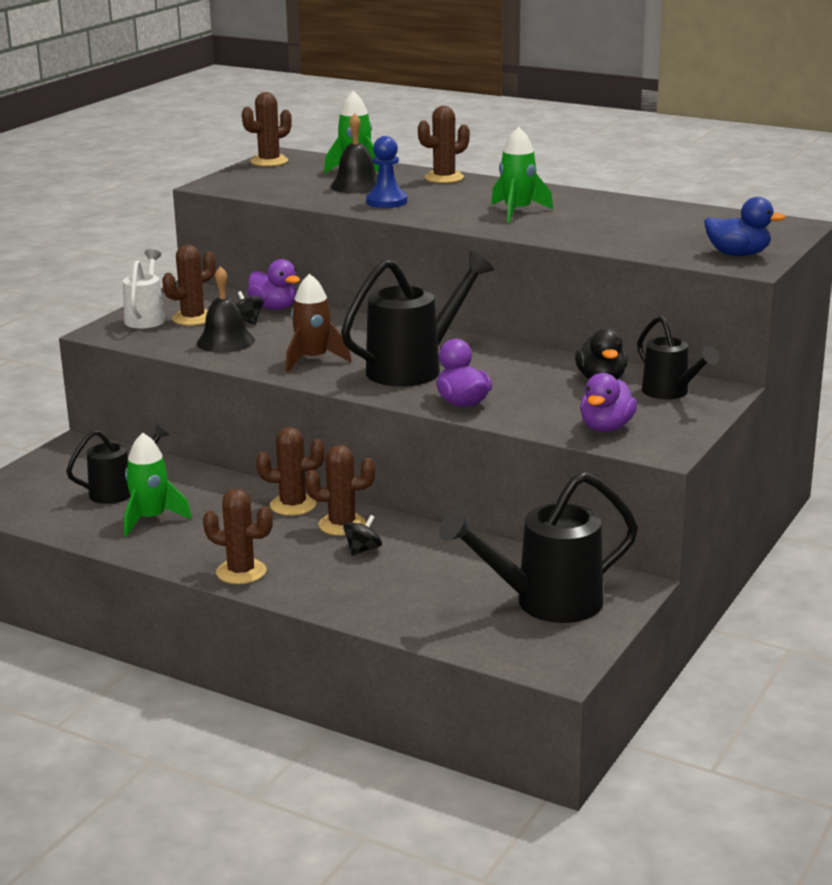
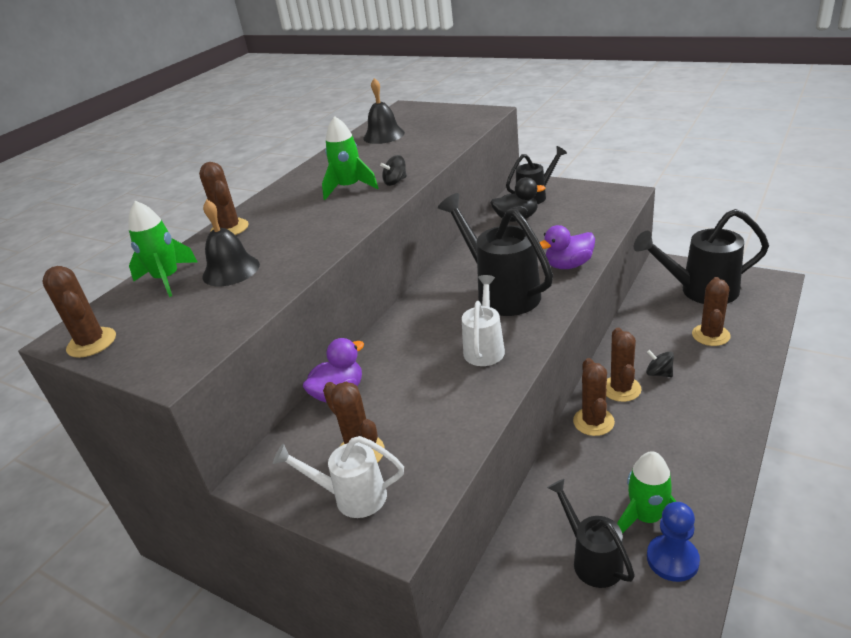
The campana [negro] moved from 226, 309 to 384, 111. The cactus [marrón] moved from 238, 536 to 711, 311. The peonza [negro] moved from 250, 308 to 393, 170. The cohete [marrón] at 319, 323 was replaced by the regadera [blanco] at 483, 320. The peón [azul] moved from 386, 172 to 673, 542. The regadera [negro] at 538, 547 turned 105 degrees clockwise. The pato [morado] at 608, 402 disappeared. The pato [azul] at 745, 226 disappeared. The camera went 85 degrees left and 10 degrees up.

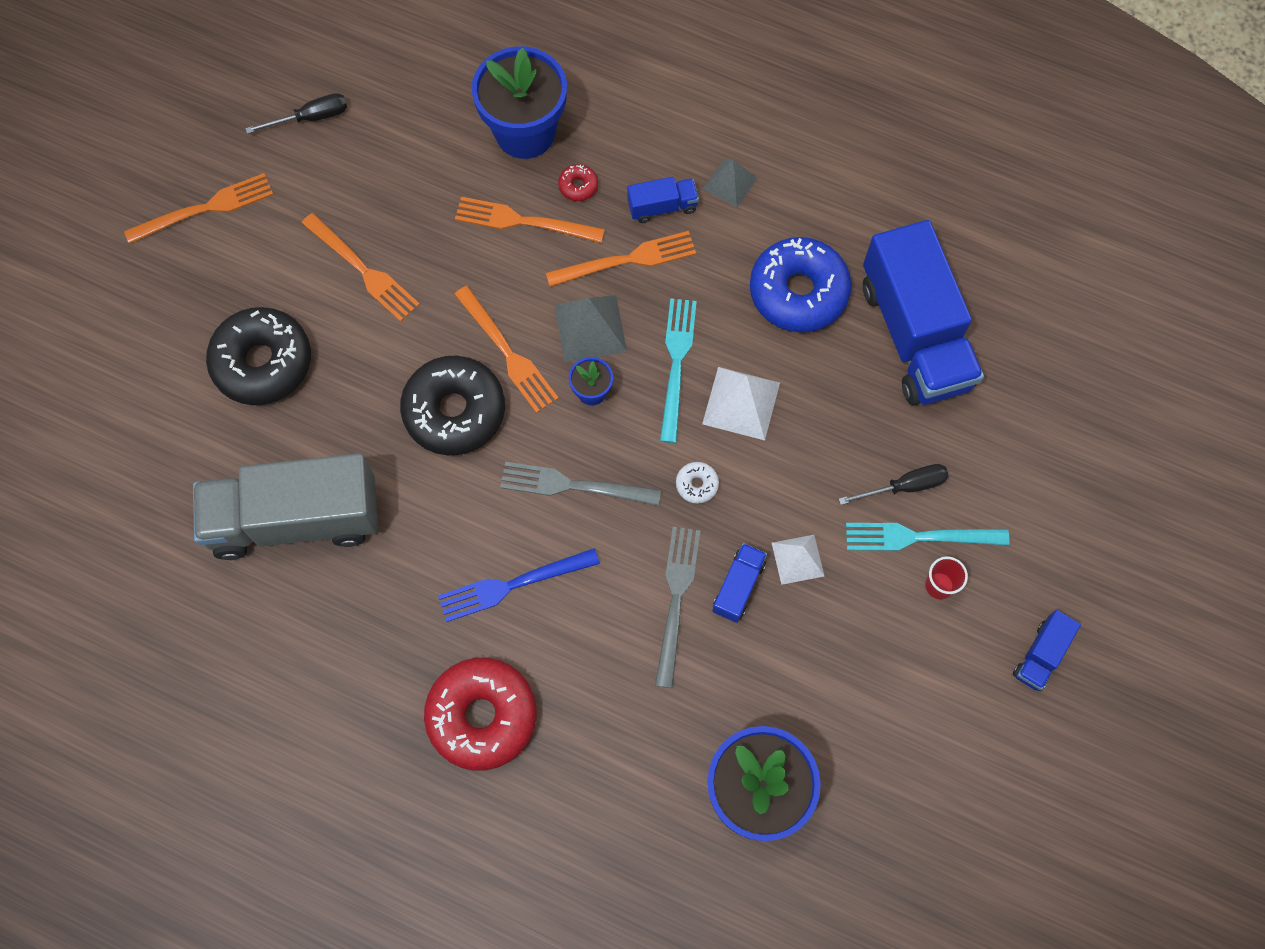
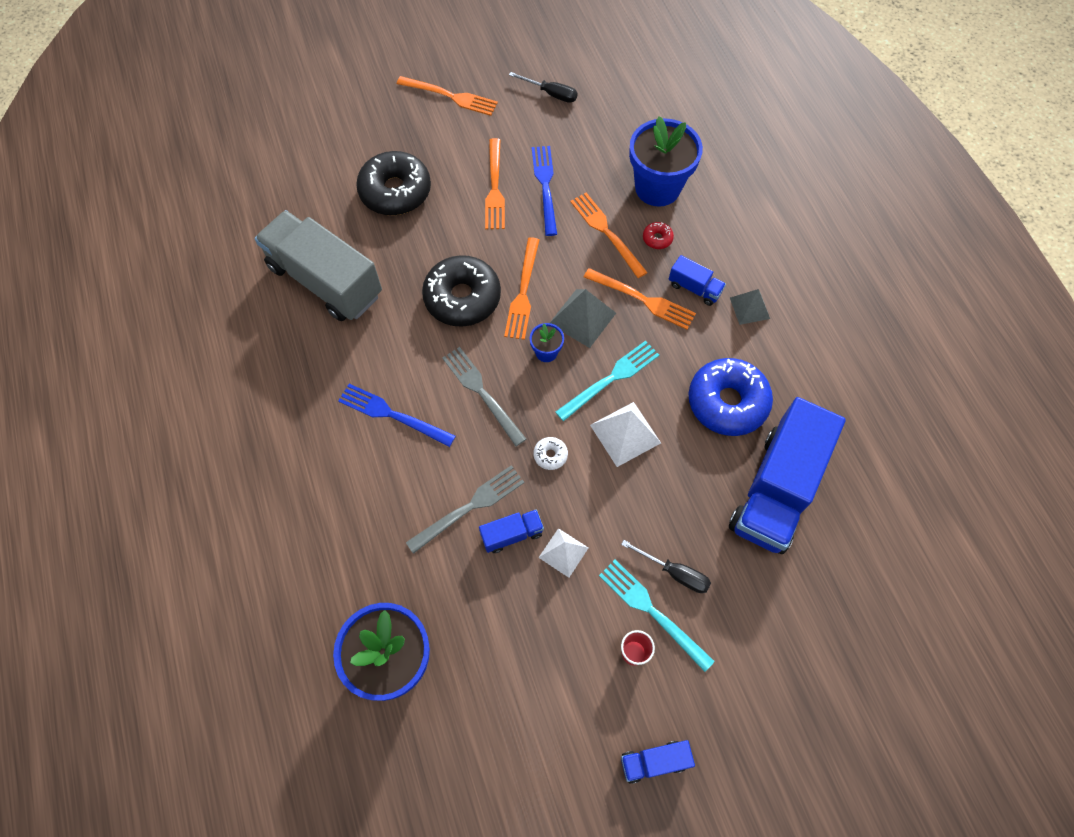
The rosquilla [rojo] at 480, 714 disappeared. The tenedor [azul] at 544, 191 appeared. The camera went 45 degrees right and 5 degrees down.

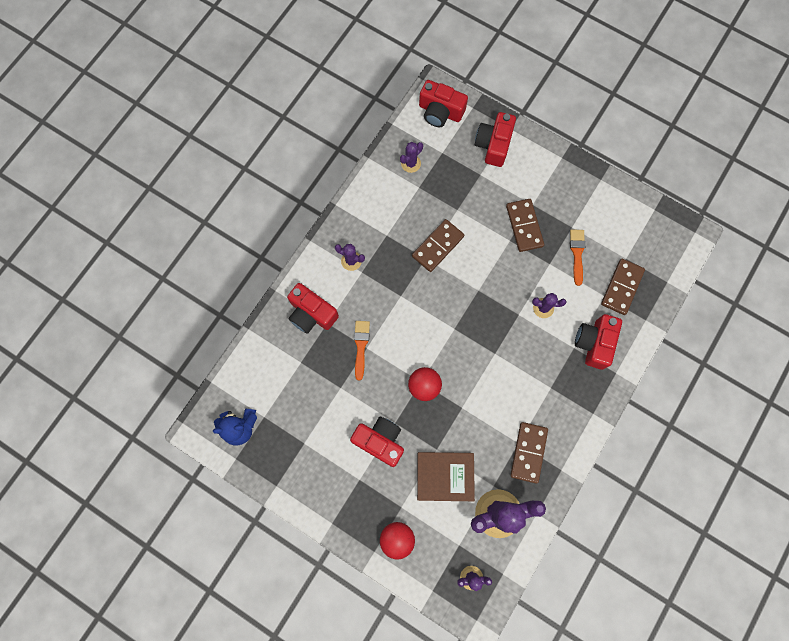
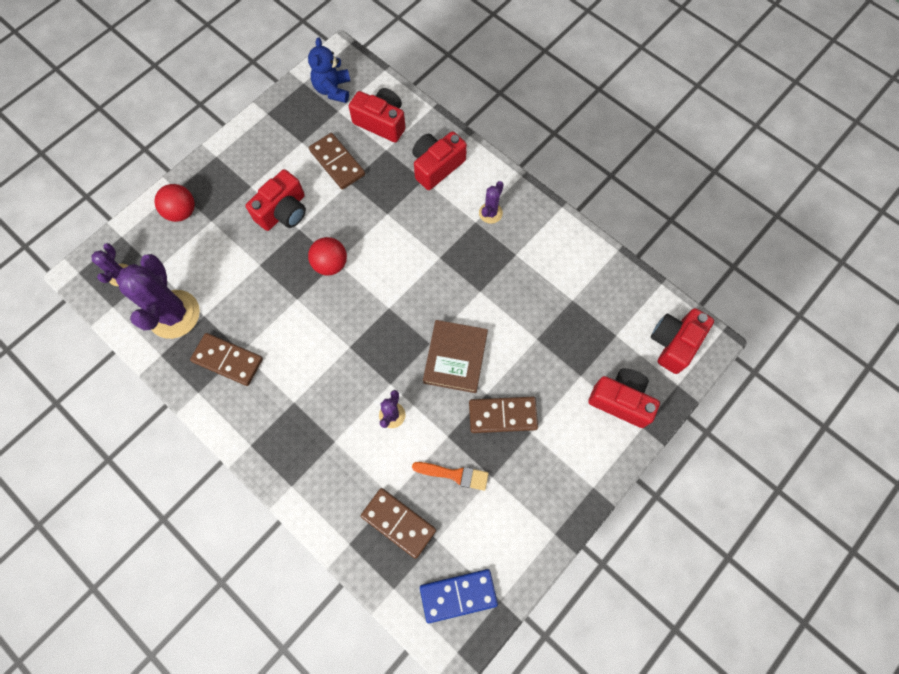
The pincel [naranja] at 362, 351 disappeared. The cactus [morado] at 411, 157 disappeared. The ficha de dominó [marrón] moved from 438, 245 to 337, 161. The libro [marrón] moved from 446, 476 to 455, 356. The cámara [rojo] moved from 598, 342 to 377, 115. The ficha de dominó [azul] at 459, 596 appeared. The camera went 100 degrees right and 5 degrees down.

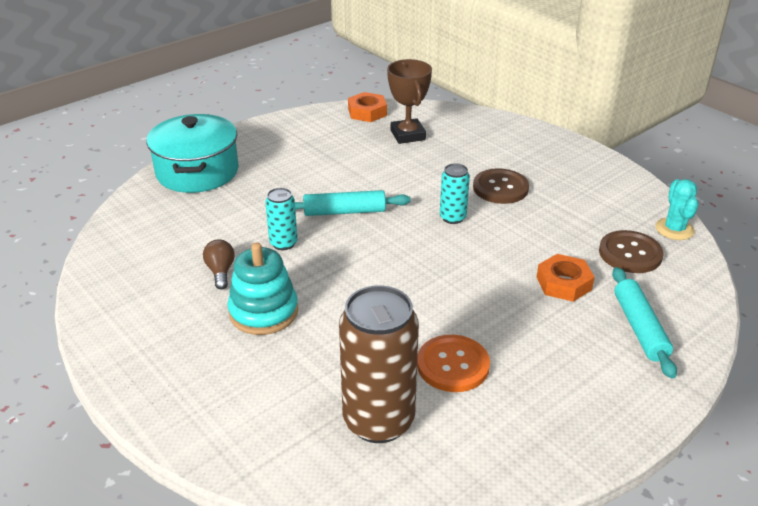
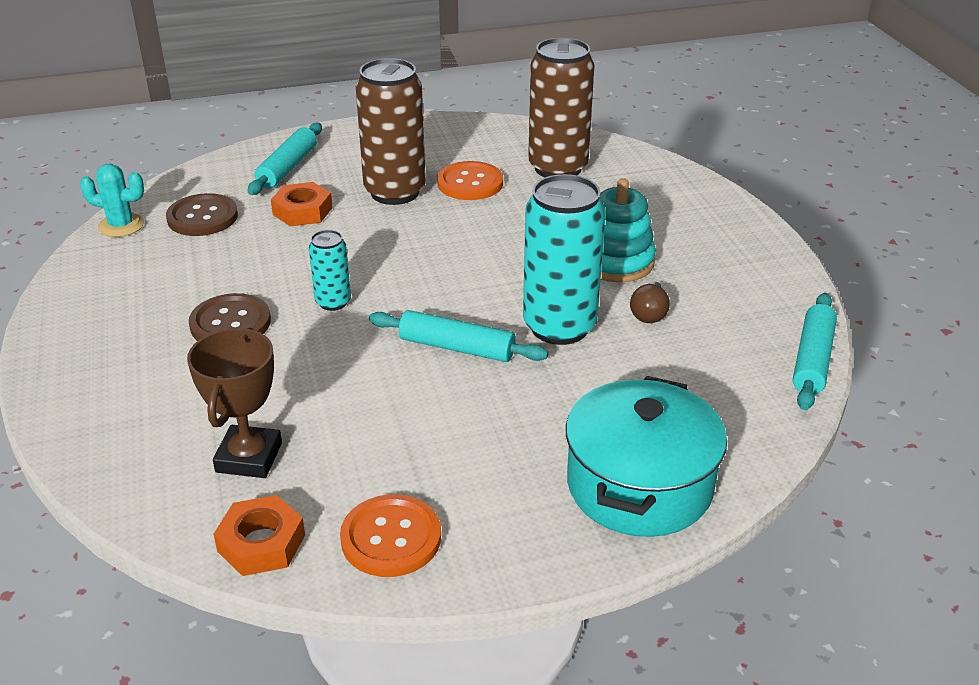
The lata [turquesa] at 281, 219 changed to 1.99 times the size. The cactus [turquesa] at 676, 209 turned 75 degrees clockwise. The botón [naranja] at 390, 535 appeared. The lata [marrón] at 391, 131 appeared. The rodillo [turquesa] at 815, 351 appeared. The camera went 155 degrees left and 0 degrees up.

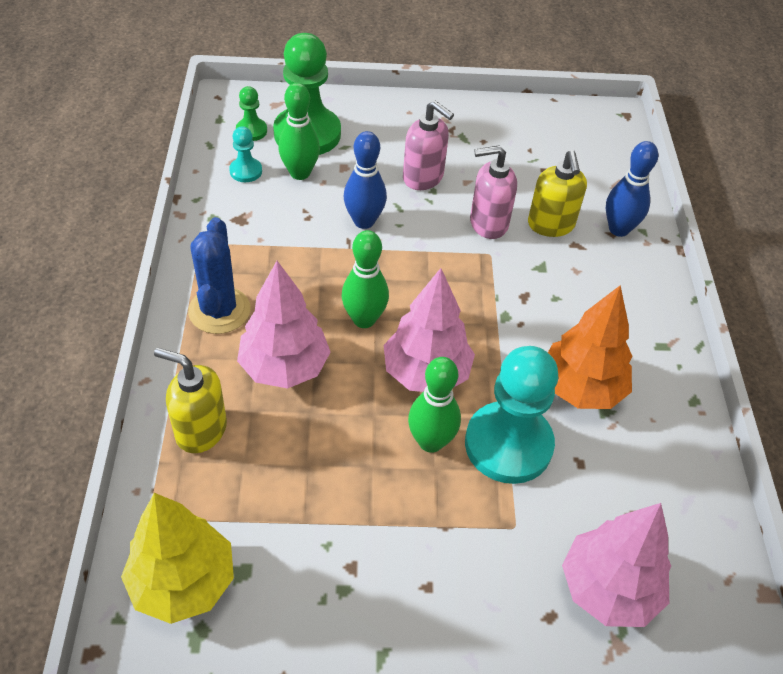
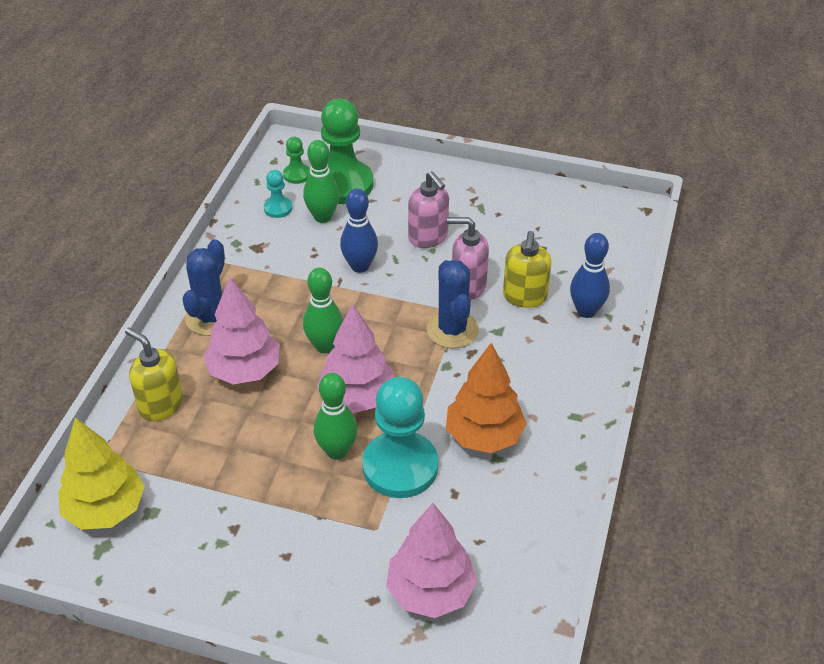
The cactus [azul] at 453, 304 appeared. The camera went 20 degrees right and 5 degrees down.

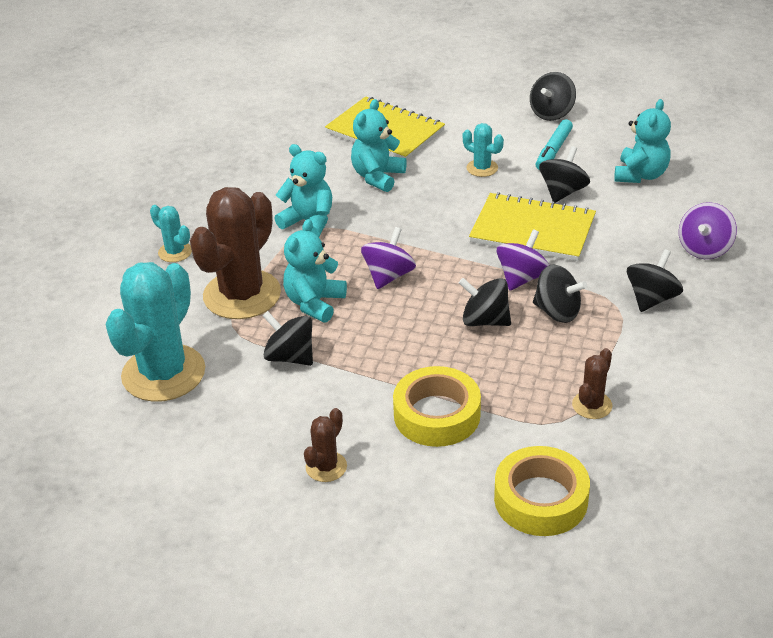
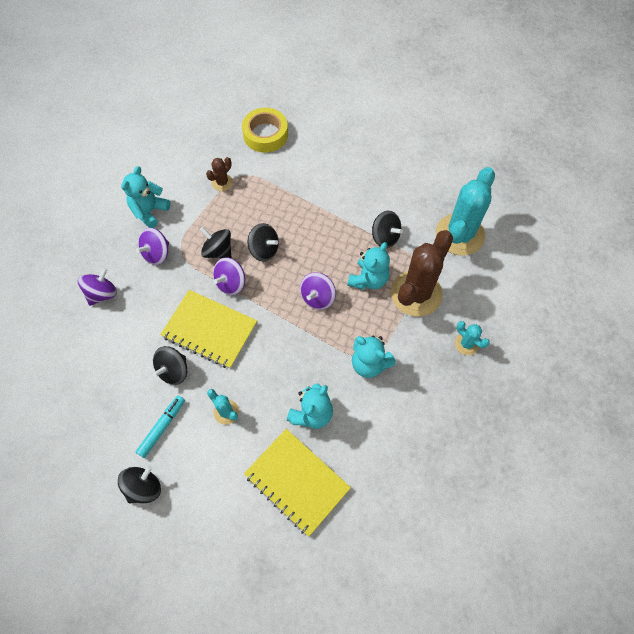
The cactus [marrón] at 325, 445 disappeared. The cinta adhesiva [amarillo] at 437, 406 disappeared. The osito [turquesa] moved from 642, 141 to 145, 197. The peonza [negro] at 655, 280 became the peonza [morado] at 152, 246. The camera went 175 degrees left and 25 degrees up.

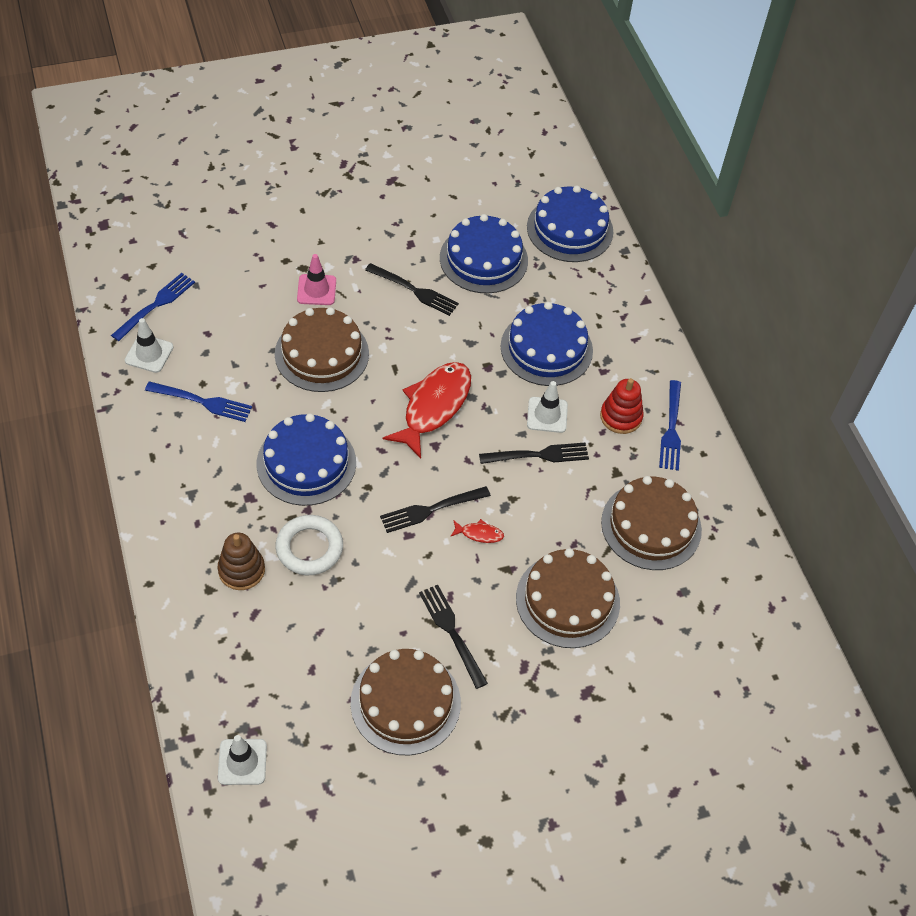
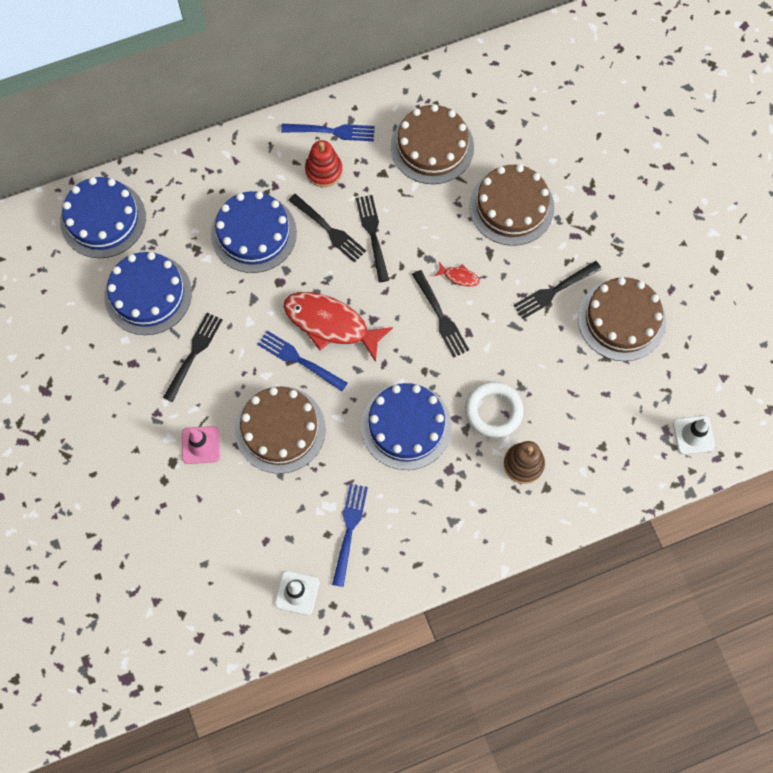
The tenedor [azul] moved from 153, 307 to 302, 361. The pez [rojo] at 477, 531 turned 105 degrees clockwise. The cono de tráfico [blanco] at 547, 407 was replaced by the tenedor [negro] at 327, 228. The camera went 90 degrees left and 15 degrees up.

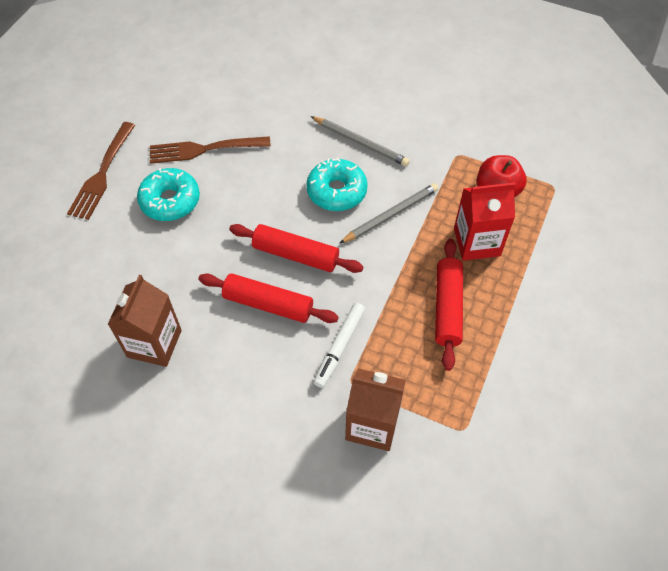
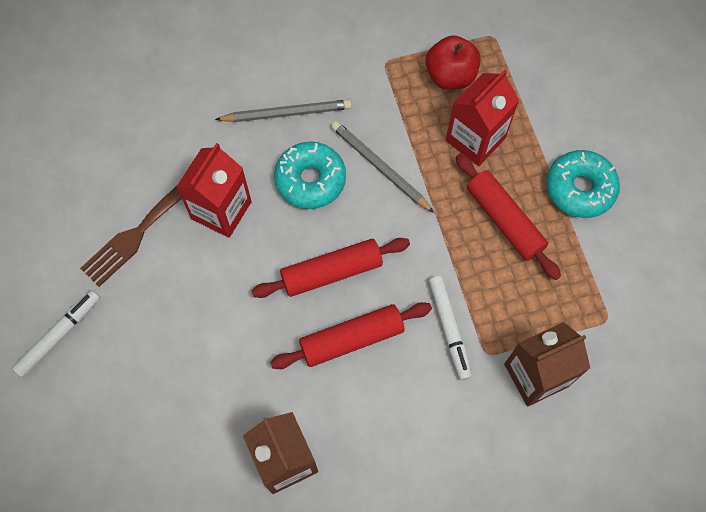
The tenedor [marrón] at 101, 171 was replaced by the rotulador [blanco] at 56, 334. The rosquilla [turquesa] moved from 168, 194 to 583, 184. The lápiz [gris] at 389, 213 turned 60 degrees counterclockwise. The cartón de leche [rojo] at 214, 190 appeared. The camera went 40 degrees left and 10 degrees up.

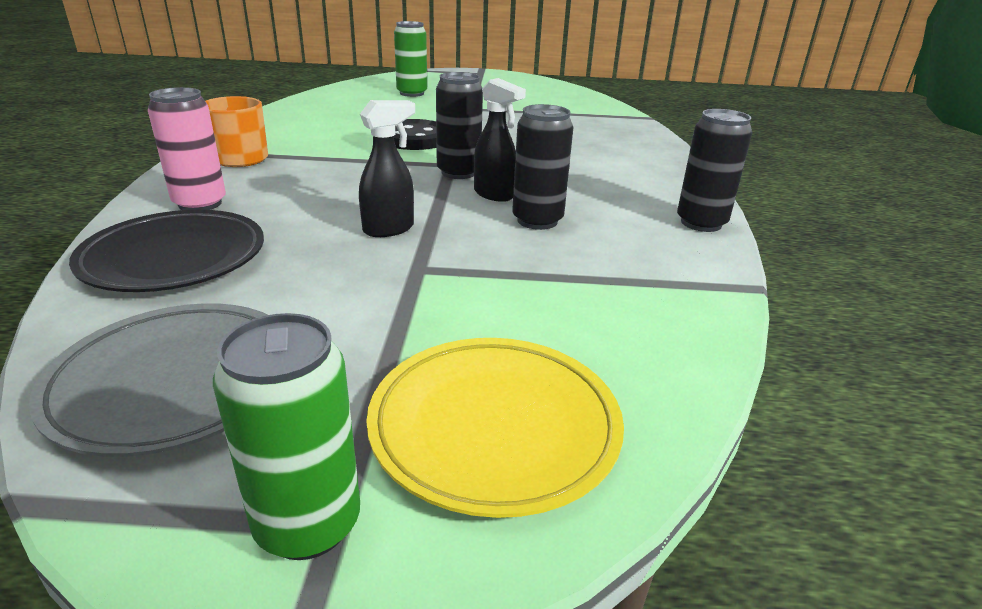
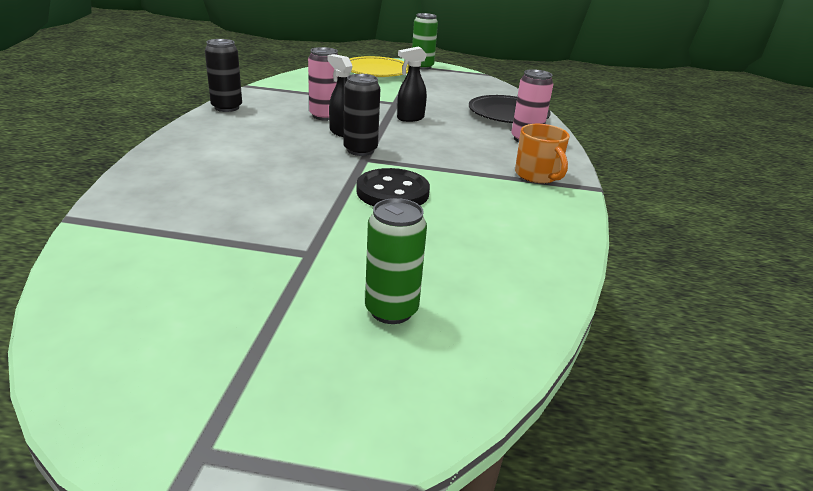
The plato [gris] at 148, 380 disappeared. The lata [negro] at 543, 167 became the lata [rosa] at 323, 83. The camera went 175 degrees left and 0 degrees up.

